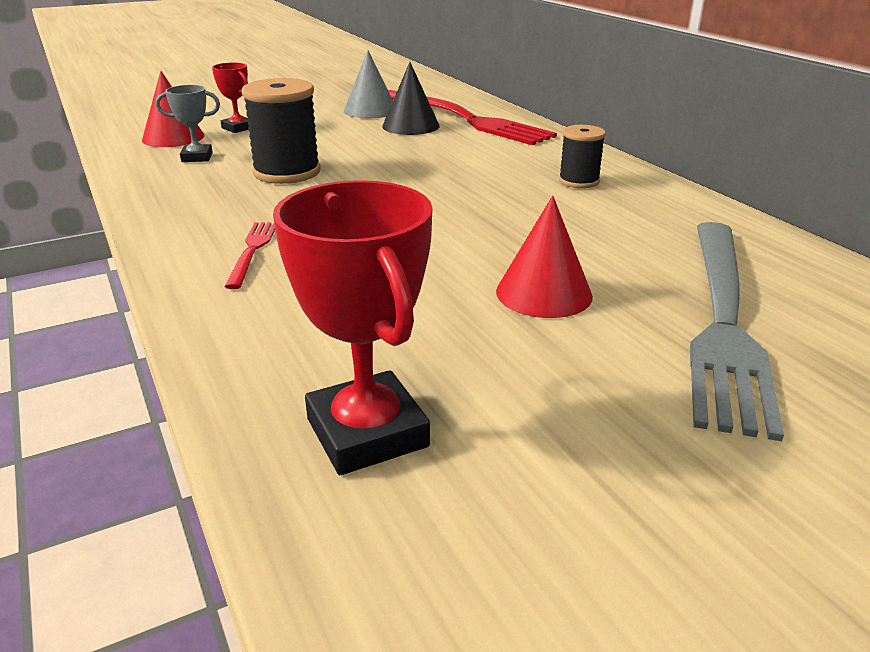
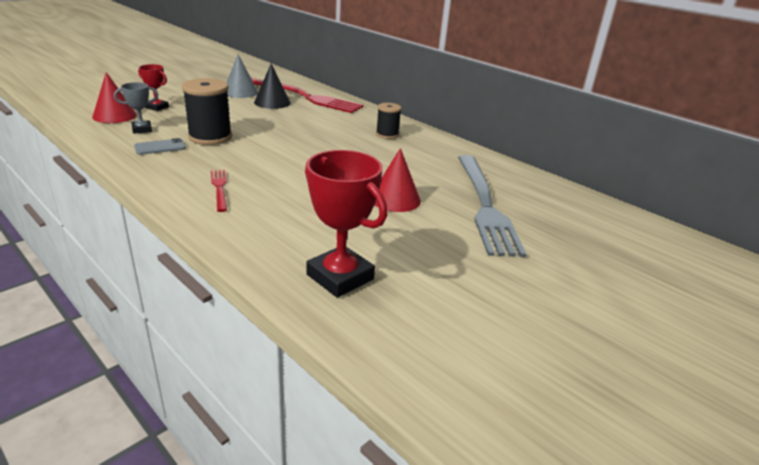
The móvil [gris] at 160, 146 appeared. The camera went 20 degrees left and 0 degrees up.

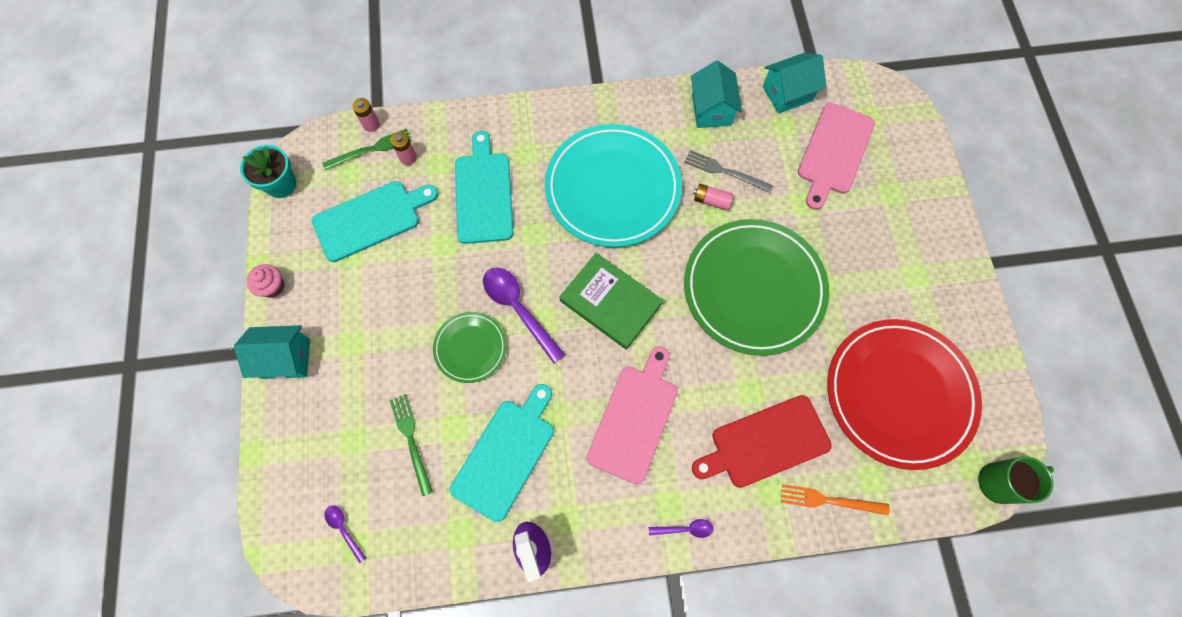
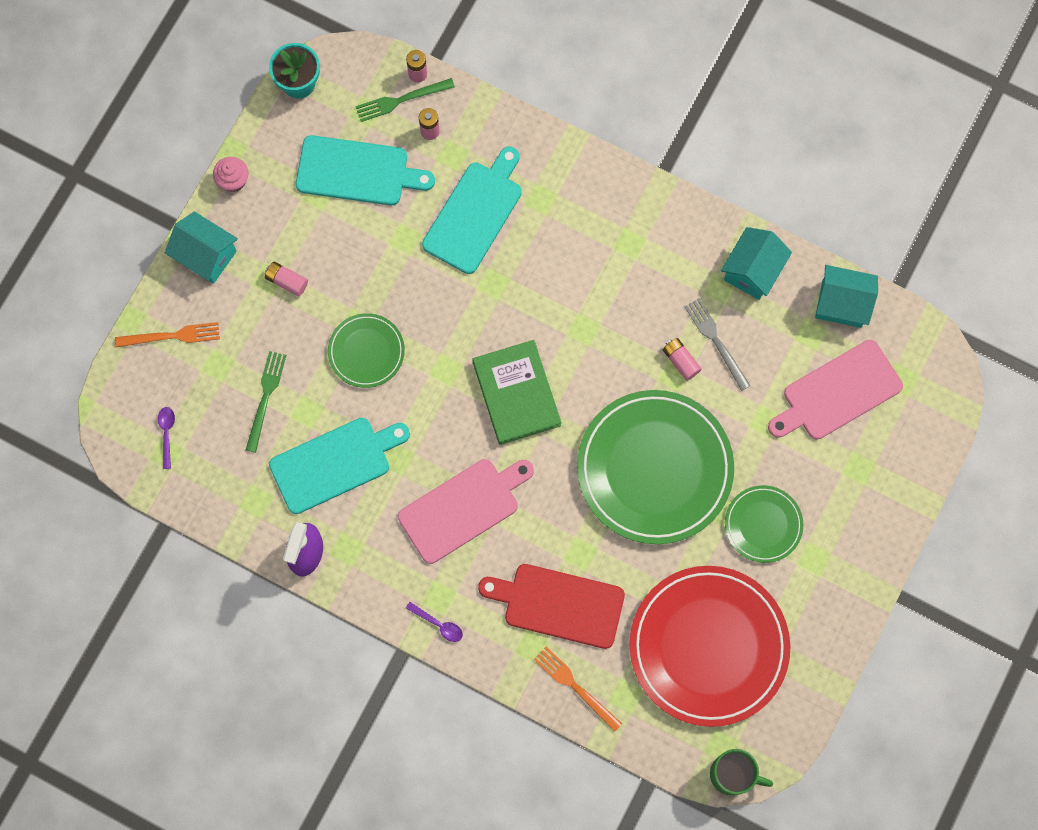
The tenedor [verde] at 367, 149 turned 150 degrees clockwise. The cuchara [morado] at 524, 315 disappeared. The plato [turquesa] at 613, 185 disappeared. The tenedor [naranja] at 167, 334 appeared. The pila [rosa] at 286, 279 appeared. The plato [verde] at 764, 524 appeared. The camera went 35 degrees right and 5 degrees up.

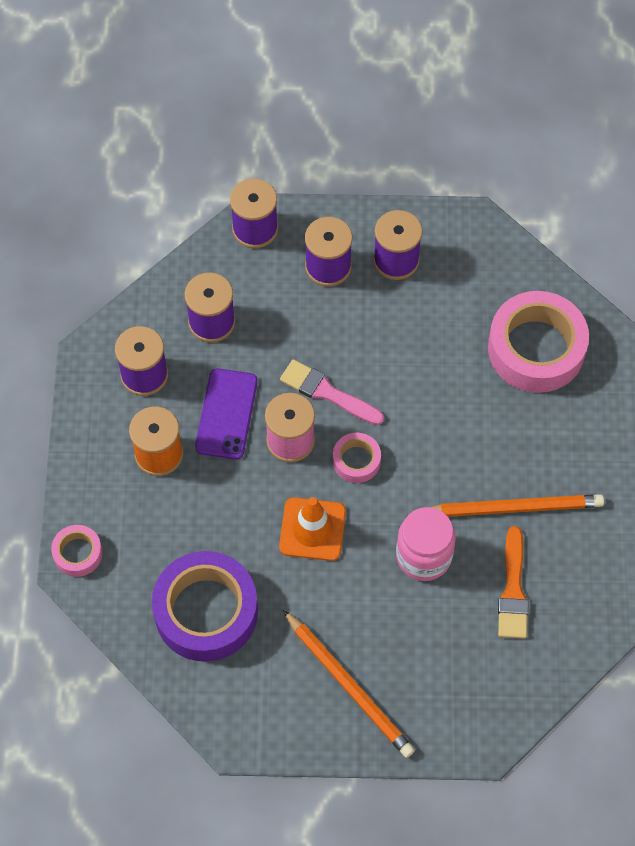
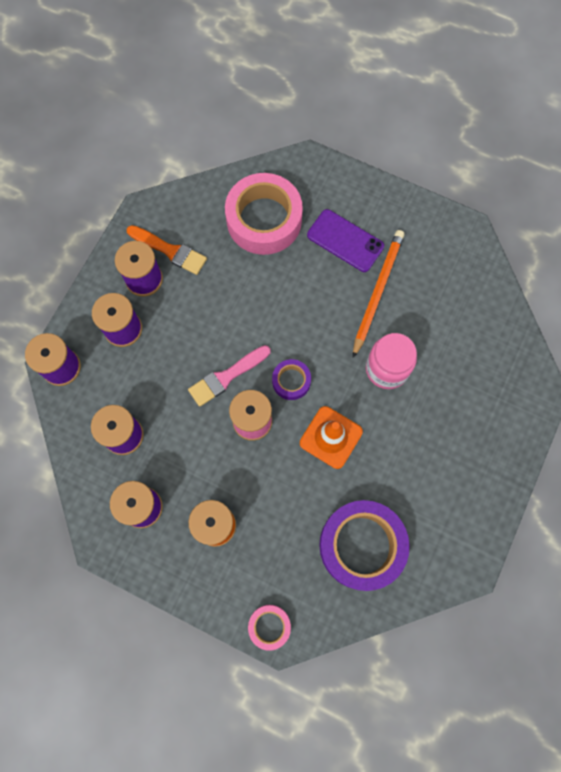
The móvil [morado] moved from 226, 413 to 345, 240. The lápiz [naranja] at 349, 684 disappeared. The cinta adhesiva [rosa] at 357, 458 became the cinta adhesiva [morado] at 291, 379. The pincel [naranja] moved from 513, 582 to 166, 250. The camera went 65 degrees left and 10 degrees up.

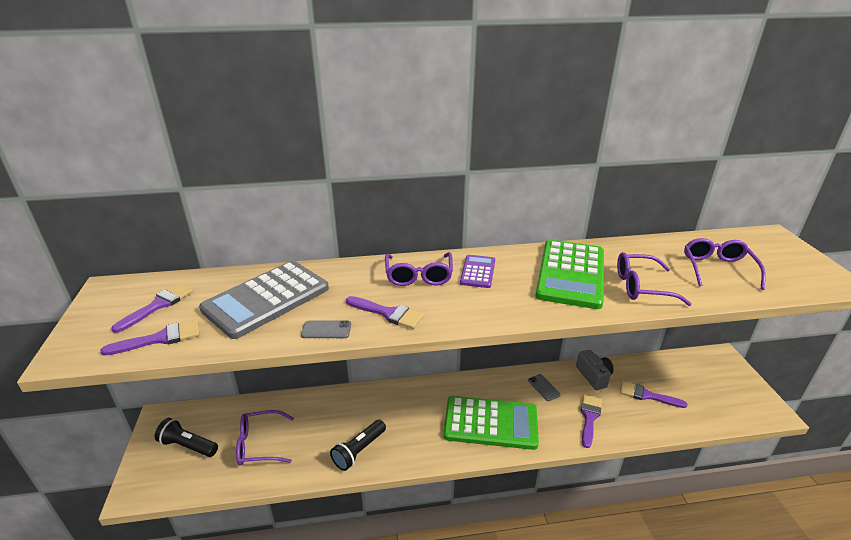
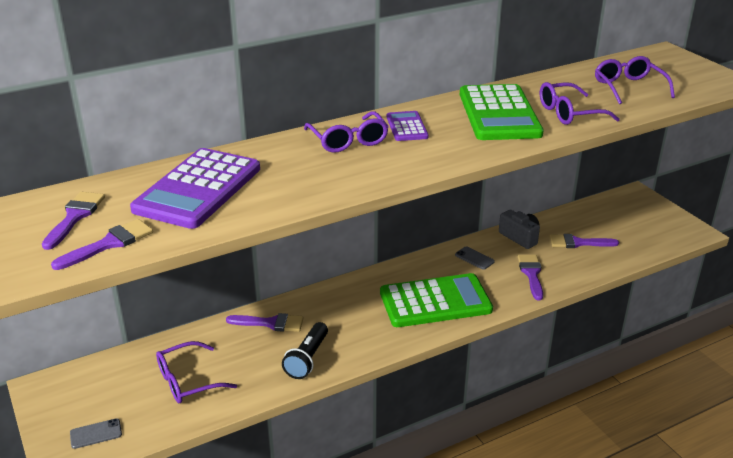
The lámpara de mano [negro] at 186, 437 disappeared. The calculadora [gris] at 264, 300 became the calculadora [morado] at 195, 188. The móvil [gris] moved from 326, 329 to 96, 433. The pincel [morado] moved from 385, 312 to 265, 322. The camera went 20 degrees left and 0 degrees up.

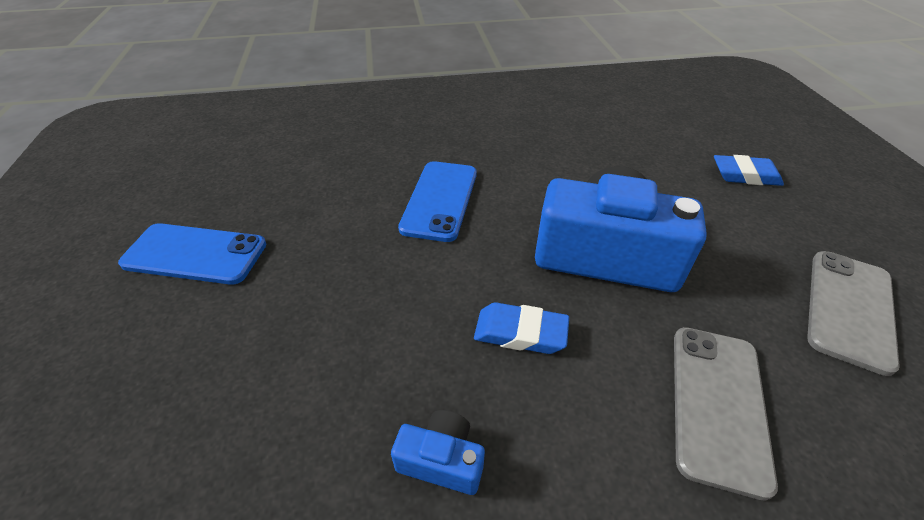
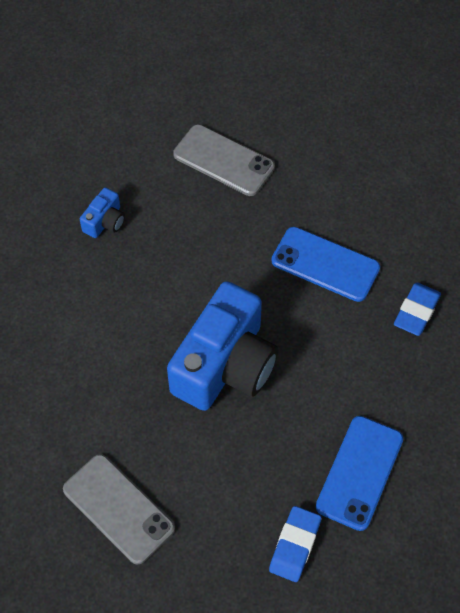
The móvil [azul] moved from 192, 254 to 359, 473. The goma de borrar [azul] moved from 521, 328 to 417, 309. The móvil [gris] moved from 726, 414 to 224, 160. The camera went 105 degrees right and 15 degrees up.

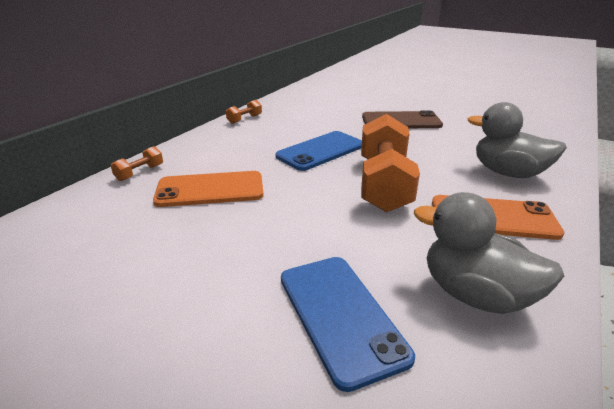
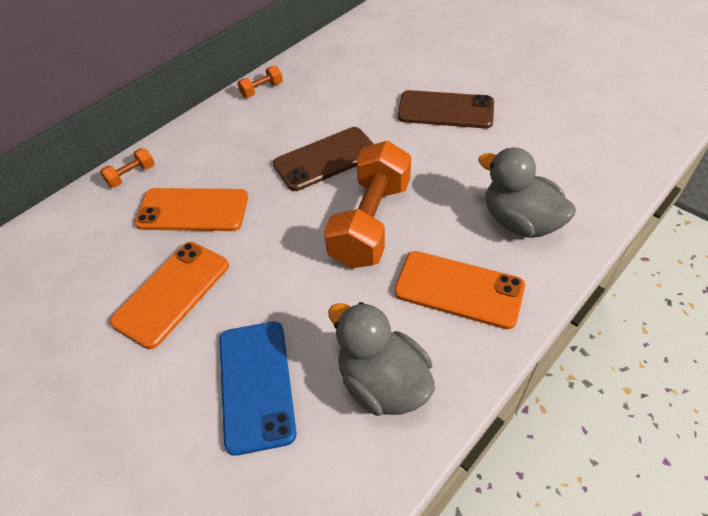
The móvil [azul] at 318, 151 became the móvil [marrón] at 323, 159. The móvil [naranja] at 169, 295 appeared. The camera went 15 degrees right and 20 degrees up.

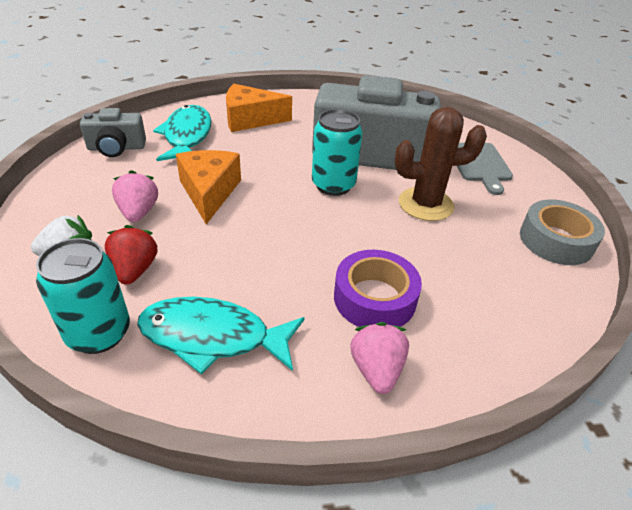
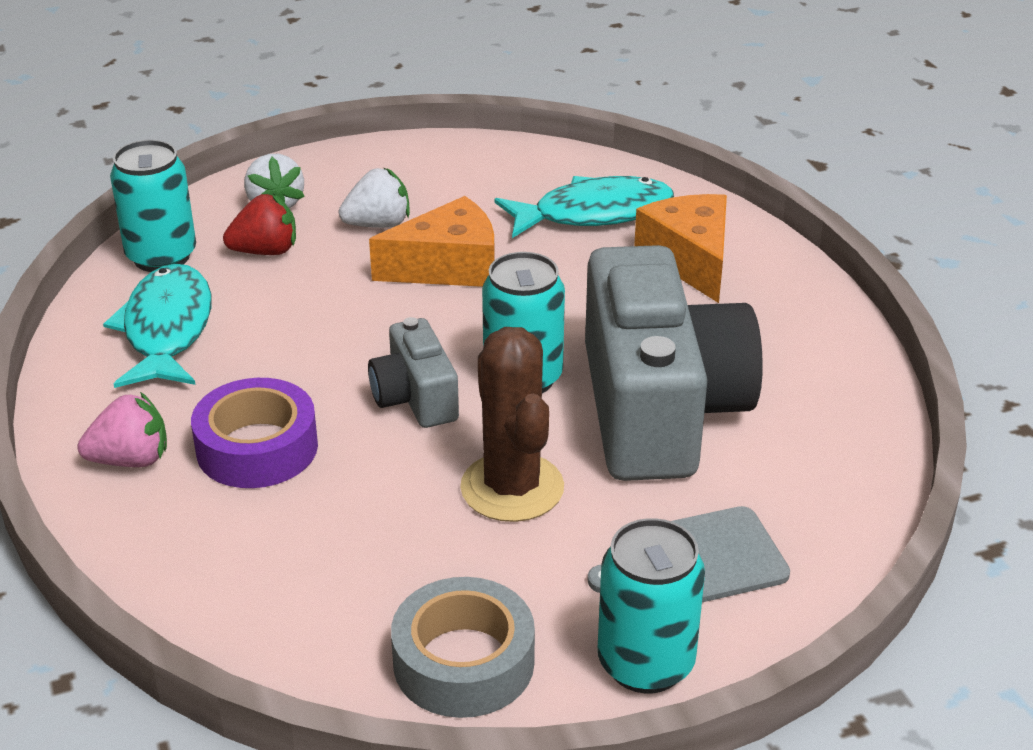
The cámara [gris] moved from 113, 132 to 413, 372. The fresa [rosa] at 135, 196 became the fresa [blanco] at 374, 198. The lata [turquesa] at 651, 605 appeared. The camera went 80 degrees right and 5 degrees down.

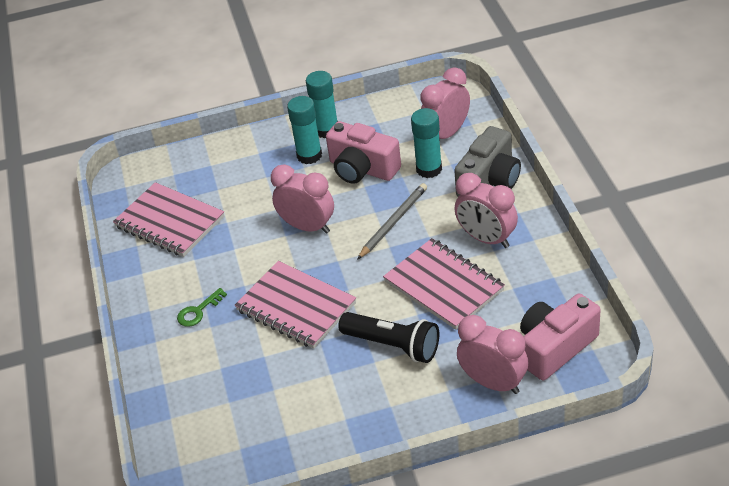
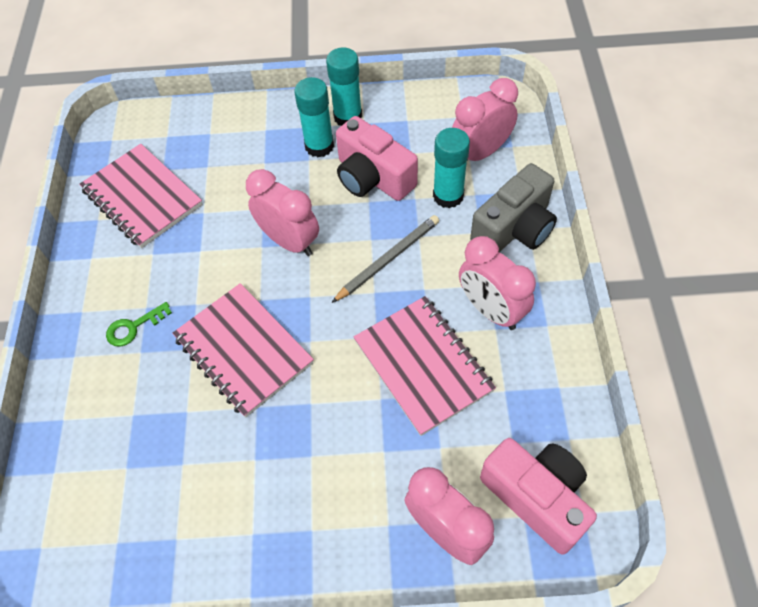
The lámpara de mano [negro] at 388, 337 disappeared. The cámara [rosa] at 560, 337 turned 75 degrees clockwise. The camera went 10 degrees right and 15 degrees up.

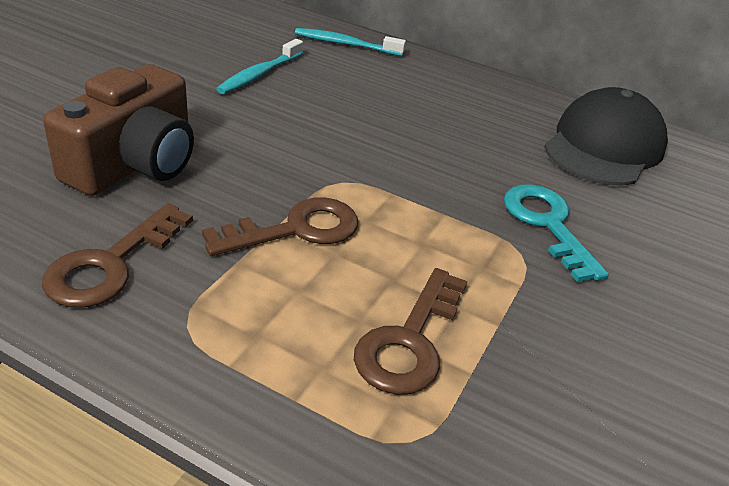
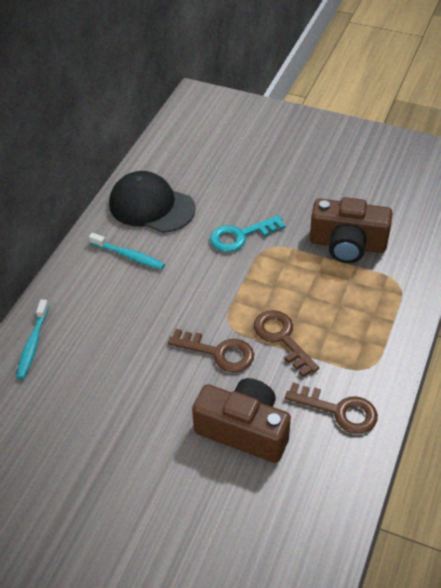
The cepillo de dientes [turquesa] moved from 259, 66 to 127, 251. The llave [marrón] moved from 410, 331 to 211, 350. The cámara [marrón] at 351, 230 appeared. The camera went 90 degrees left and 10 degrees up.

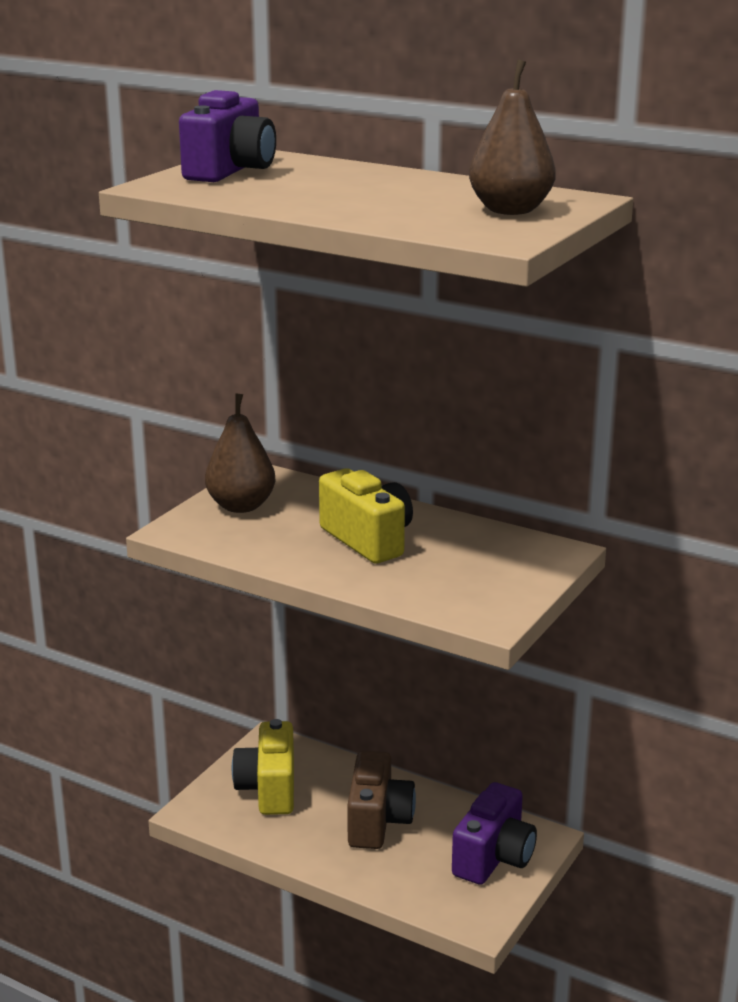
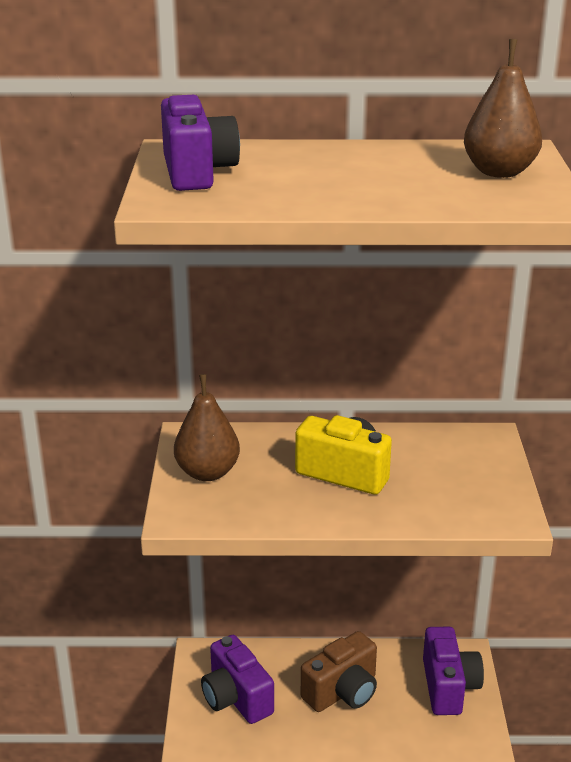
The cámara [amarillo] at 263, 767 became the cámara [morado] at 237, 679. The cámara [marrón] at 381, 800 turned 75 degrees clockwise. The camera went 30 degrees left and 5 degrees up.

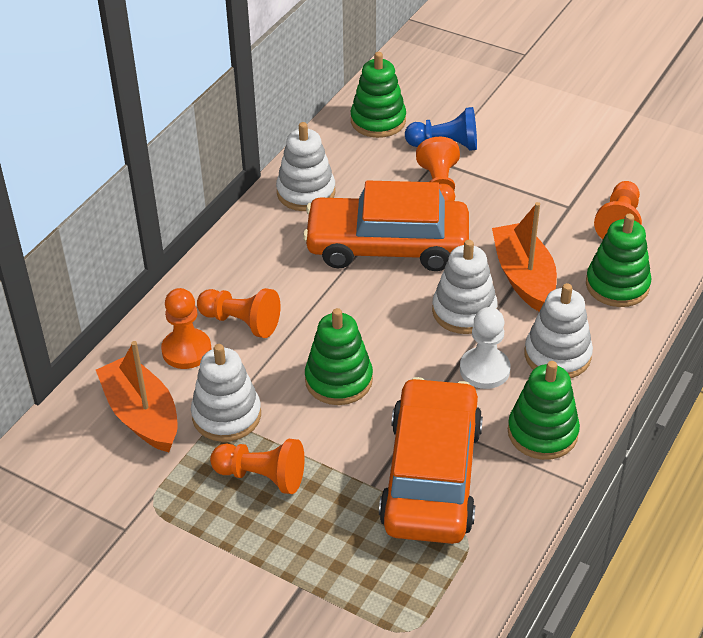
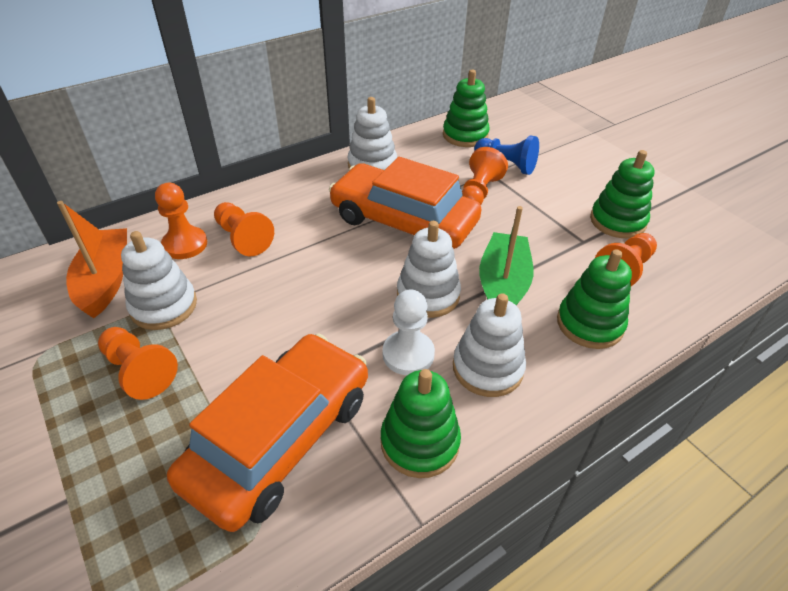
The juguete apilable [verde] moved from 339, 356 to 622, 194. The barco [naranja] at 524, 257 became the barco [verde] at 506, 255. The camera went 25 degrees right and 0 degrees up.

